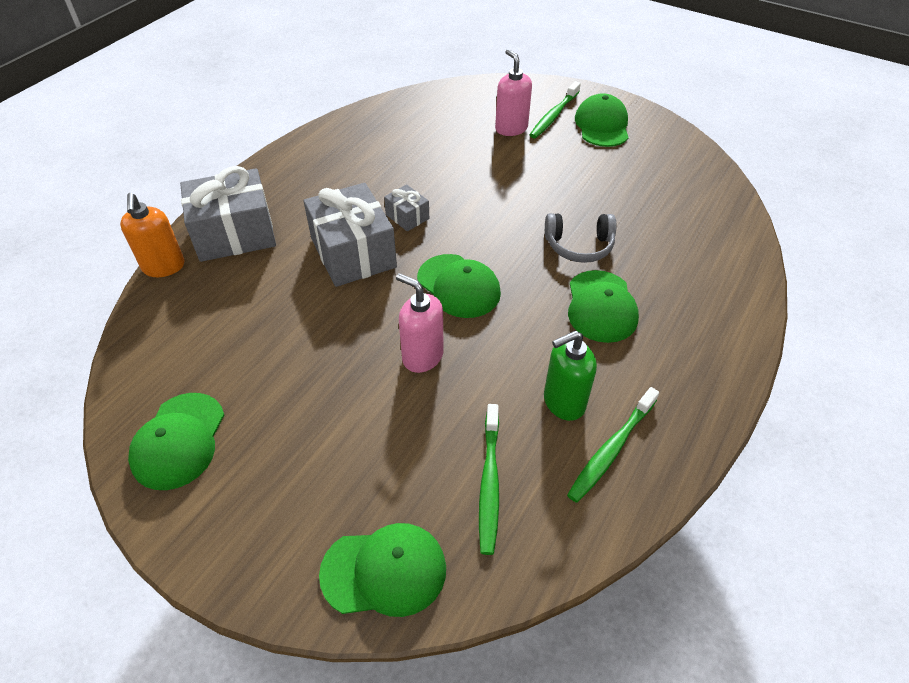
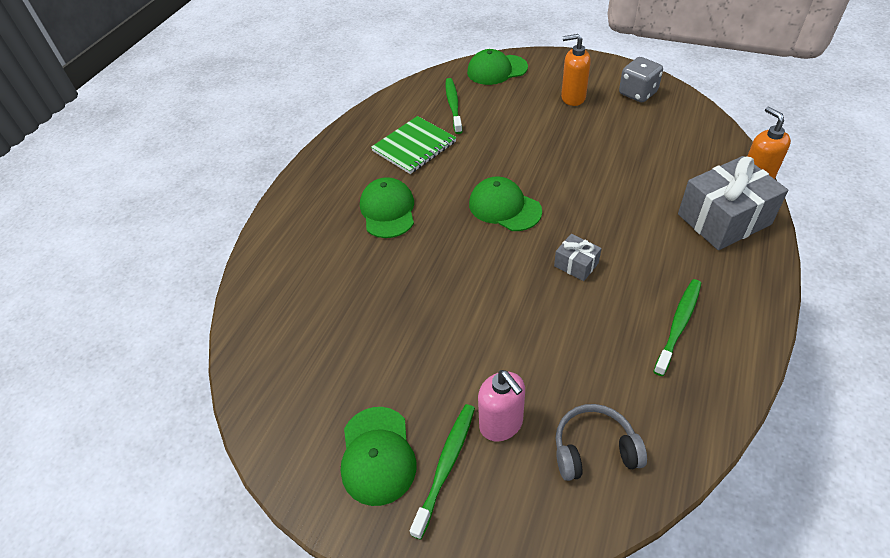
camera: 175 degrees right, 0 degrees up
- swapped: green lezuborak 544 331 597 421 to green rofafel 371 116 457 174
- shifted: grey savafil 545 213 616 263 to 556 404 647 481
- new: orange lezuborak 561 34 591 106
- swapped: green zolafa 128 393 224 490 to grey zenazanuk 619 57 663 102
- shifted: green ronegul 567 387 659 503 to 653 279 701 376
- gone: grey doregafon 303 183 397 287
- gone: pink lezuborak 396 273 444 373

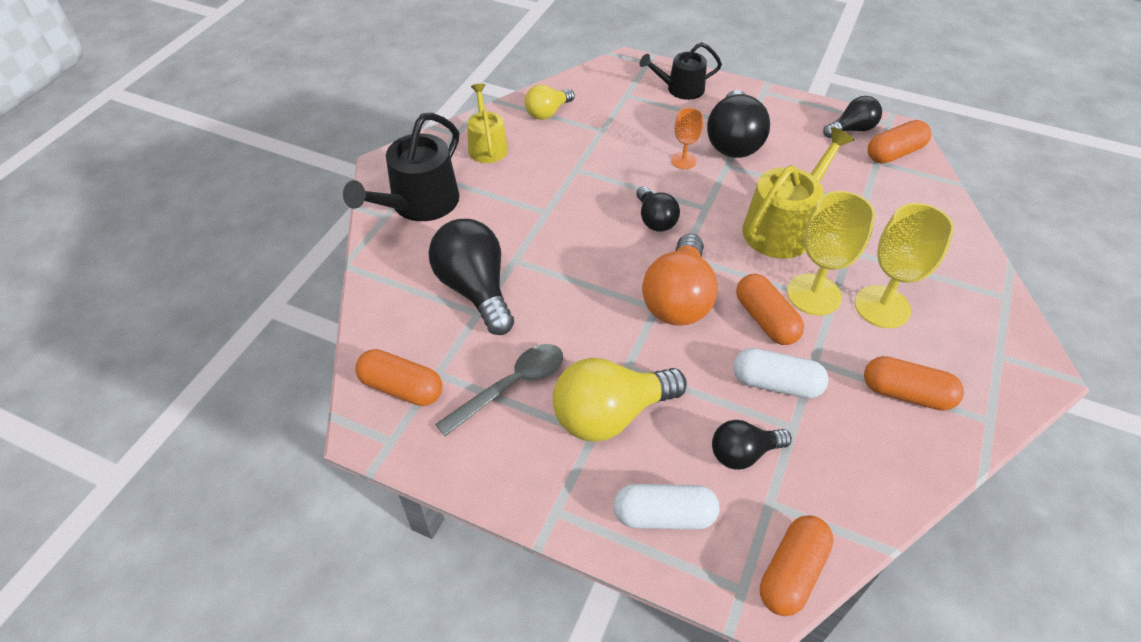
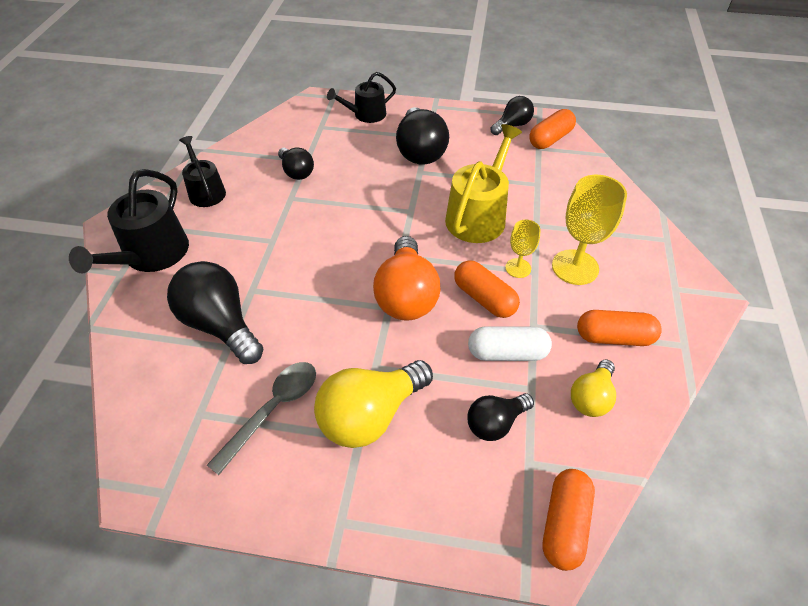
camera: 15 degrees left, 0 degrees up
- repainted: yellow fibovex 467 84 508 163 to black fibovex 179 136 226 207
- shifted: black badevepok 636 186 680 232 to 278 148 314 180
- scaled: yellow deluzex 787 191 875 316 = 505 220 541 278 x0.55
- shifted: yellow badevepok 524 84 575 120 to 571 360 616 417
- gone: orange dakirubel 355 349 442 406
- gone: white dakirubel 613 484 719 530
- gone: orange deluzex 671 108 703 169

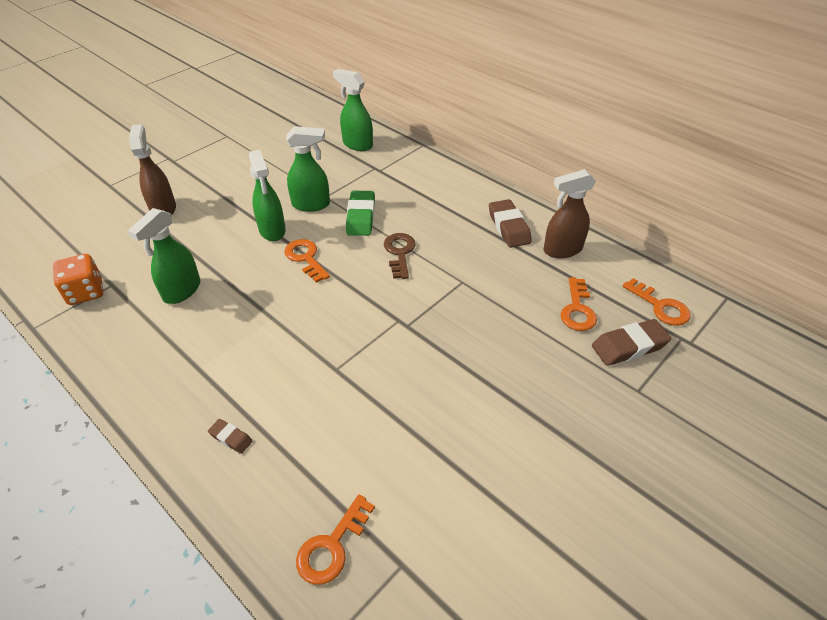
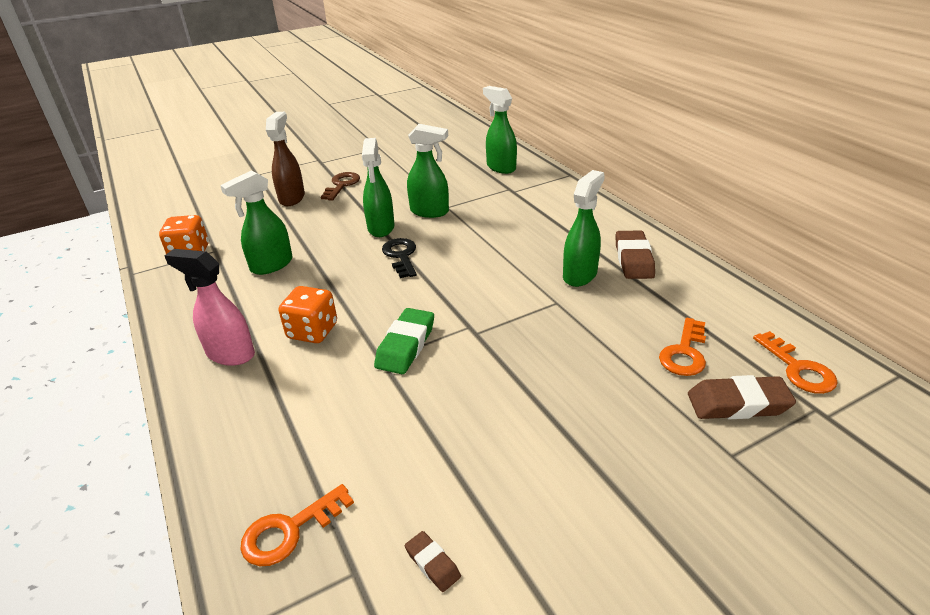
camera: 20 degrees right, 10 degrees down
- new: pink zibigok 164 249 255 366
- new: orange zenazanuk 279 286 337 343
- shifted: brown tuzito 384 233 416 279 to 321 172 360 201
- shifted: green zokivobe 346 191 375 236 to 374 308 434 374
- repainted: orange tuzito 284 239 330 283 to black tuzito 382 238 417 278
- shifted: brown zokivobe 208 419 252 454 to 405 531 461 592
- new: green zibigok 563 170 605 287
- gone: brown zibigok 544 169 596 258

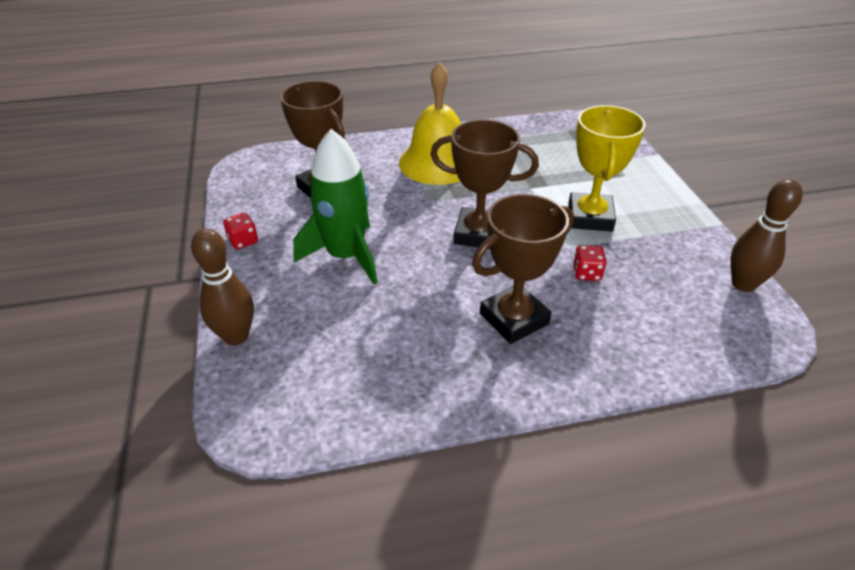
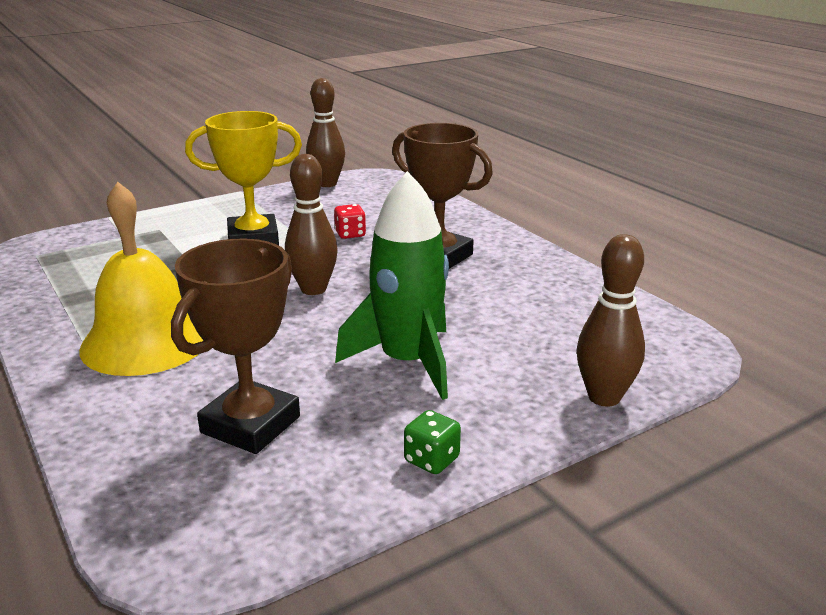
camera: 110 degrees left, 15 degrees down
- swapped: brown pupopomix 430 119 539 249 to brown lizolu 285 154 338 295
- repainted: red zenazanuk 223 213 258 249 to green zenazanuk 404 410 461 474

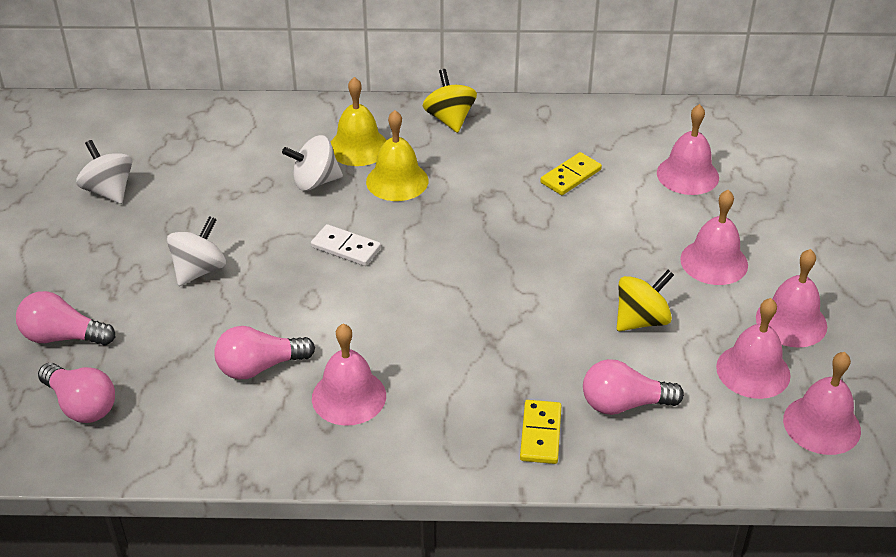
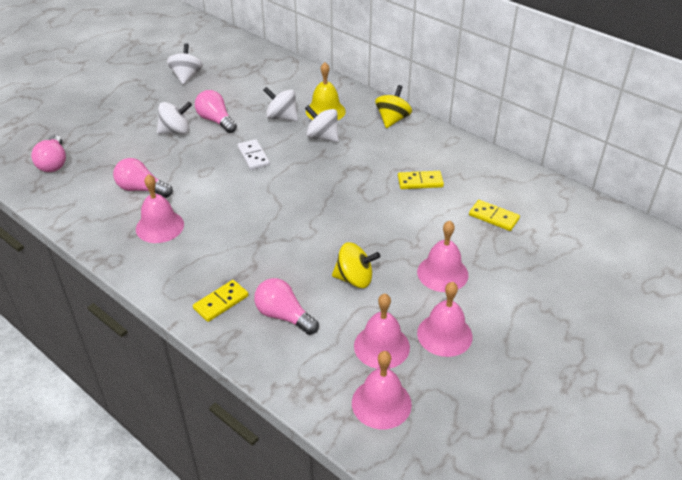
camera: 40 degrees right, 0 degrees up
- shifted: pink badevepok 16 291 115 346 to 195 90 237 133
- swapped: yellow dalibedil 366 110 428 201 to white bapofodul 305 105 339 142
- swapped: pink dalibedil 657 104 719 195 to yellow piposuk 469 200 520 231

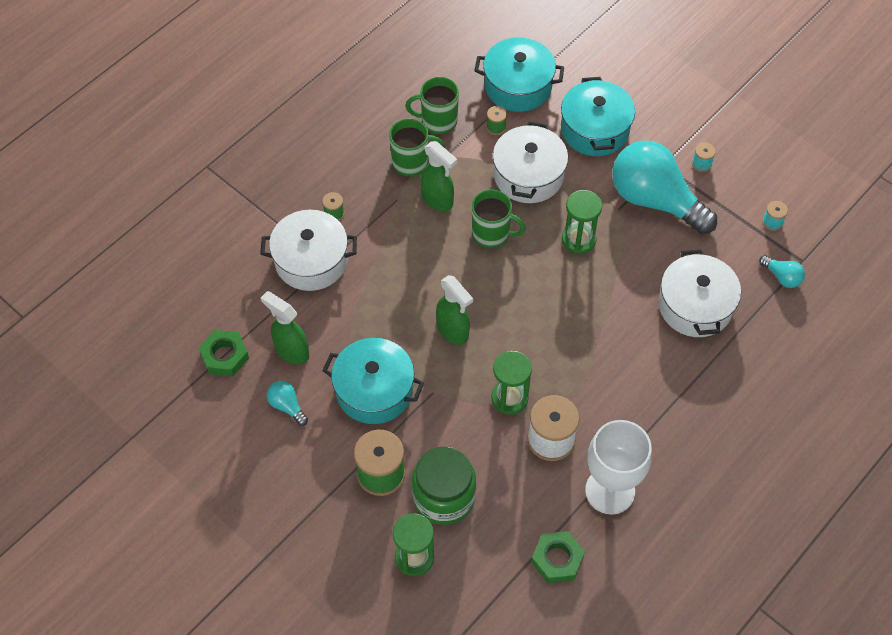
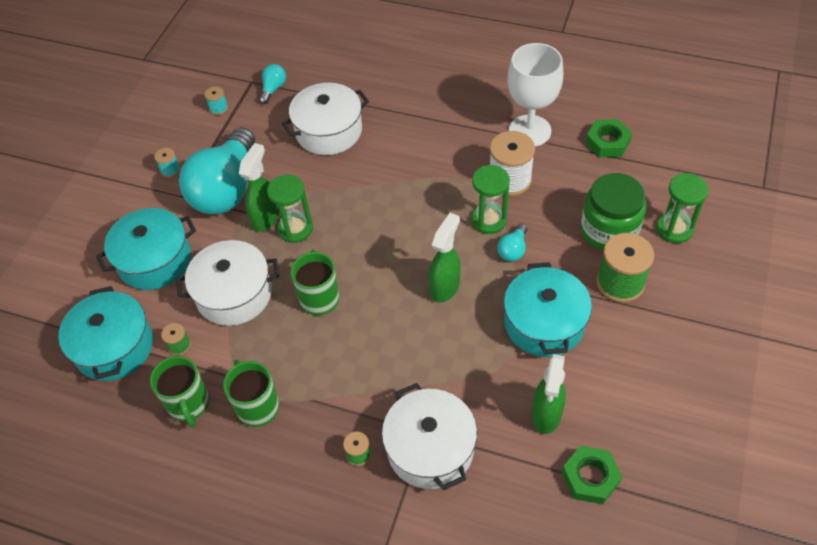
camera: 110 degrees left, 5 degrees down
- shifted: green zibigok 420 141 457 211 to 239 143 279 232
- shifted: turquoise badevepok 267 381 308 426 to 497 223 527 262

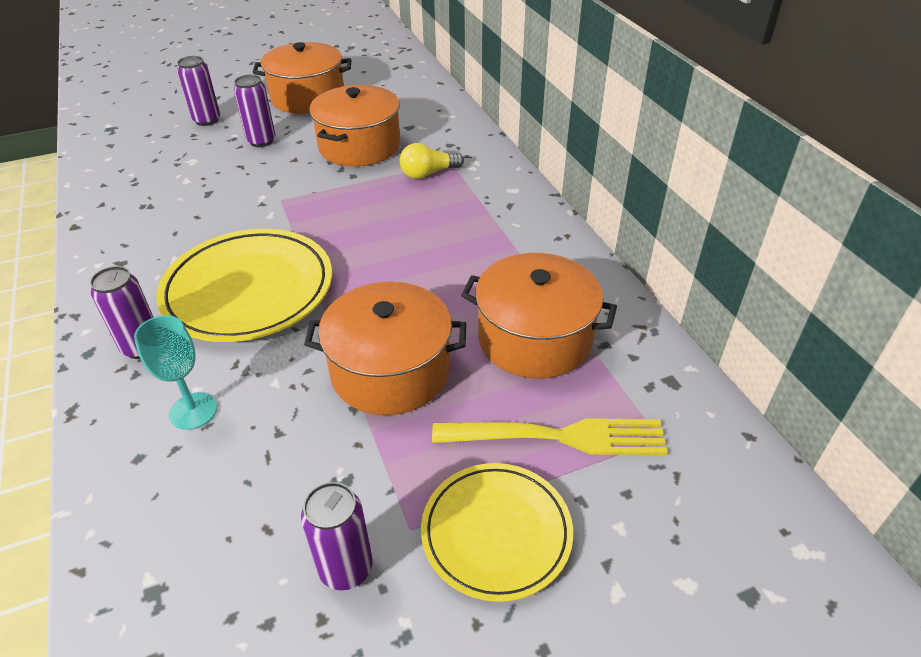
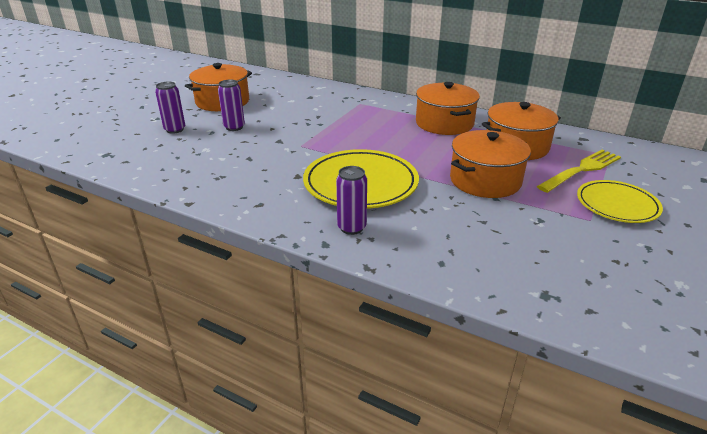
camera: 40 degrees left, 10 degrees down
- shifted: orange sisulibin 309 85 400 166 to 416 82 480 135
- gone: turquoise deluzex 134 315 217 430
- gone: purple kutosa 301 482 373 590
- gone: yellow badevepok 400 143 464 179

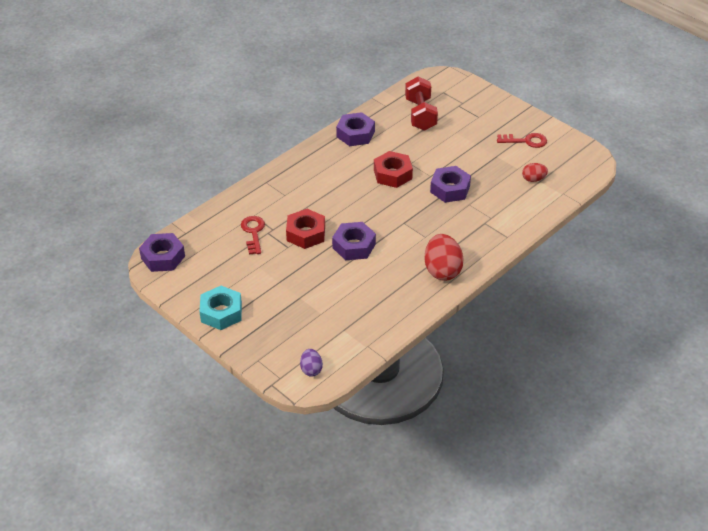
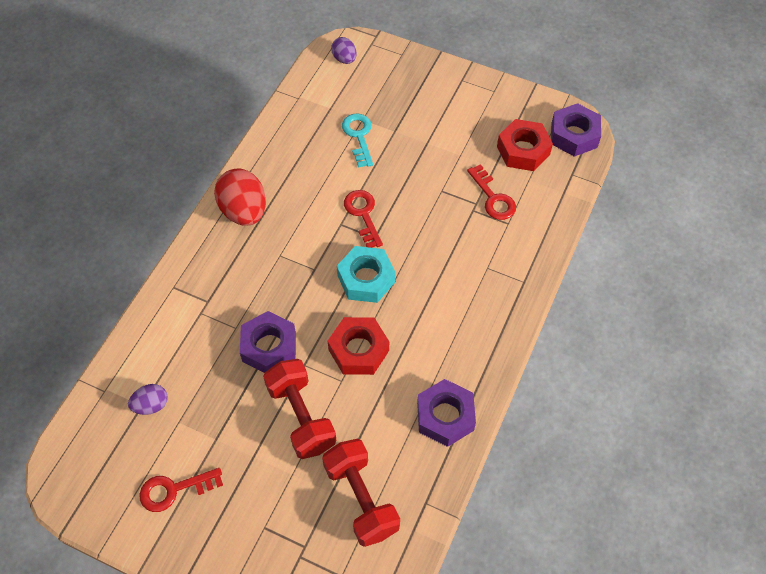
camera: 160 degrees right, 15 degrees up
- repainted: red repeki 522 163 548 182 to purple repeki 128 384 168 415
- new: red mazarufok 263 359 336 459
- shifted: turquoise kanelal 199 286 242 330 to 337 246 395 303
- new: turquoise tuzito 342 113 373 168
- swapped: purple kanelal 332 222 376 260 to red tuzito 344 190 383 248
- shifted: red kanelal 286 209 325 249 to 497 119 553 171

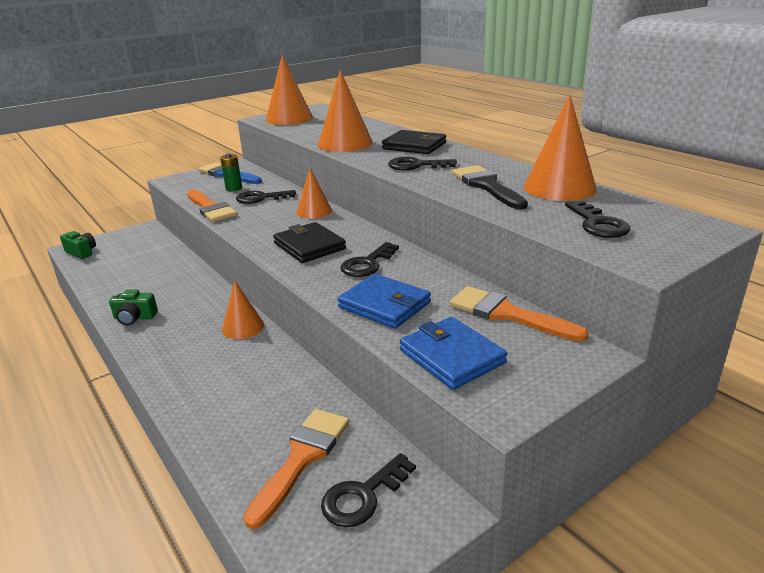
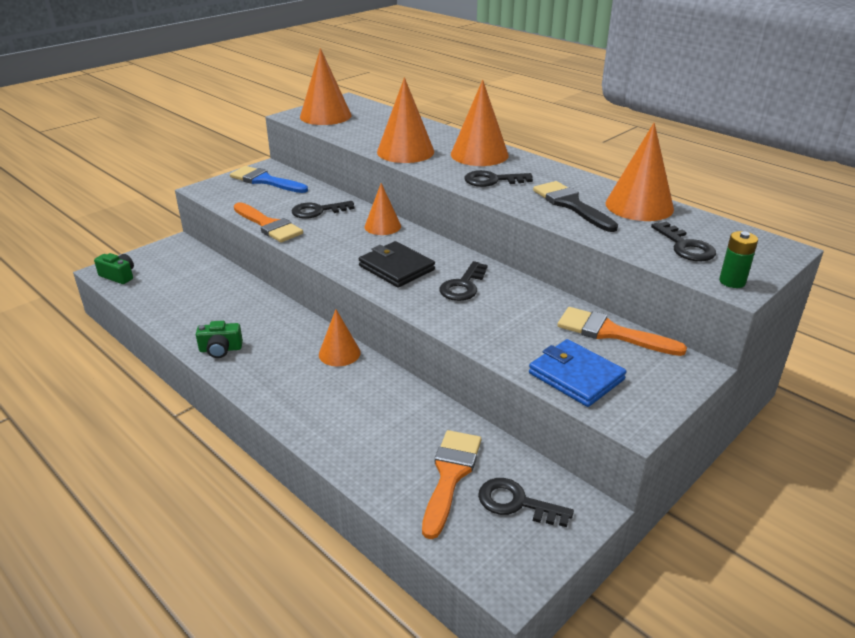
camera: 10 degrees left, 5 degrees up
- swapped: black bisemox 382 130 446 154 to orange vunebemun 451 80 509 166
- rotated: black tuzito 321 453 416 527 = 478 478 574 527 75 degrees clockwise
- shifted: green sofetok 220 153 242 191 to 719 231 758 288
- gone: blue bisemox 337 274 431 329

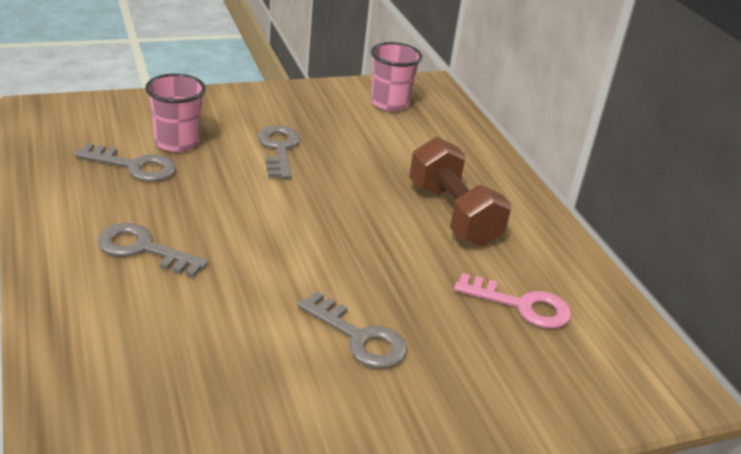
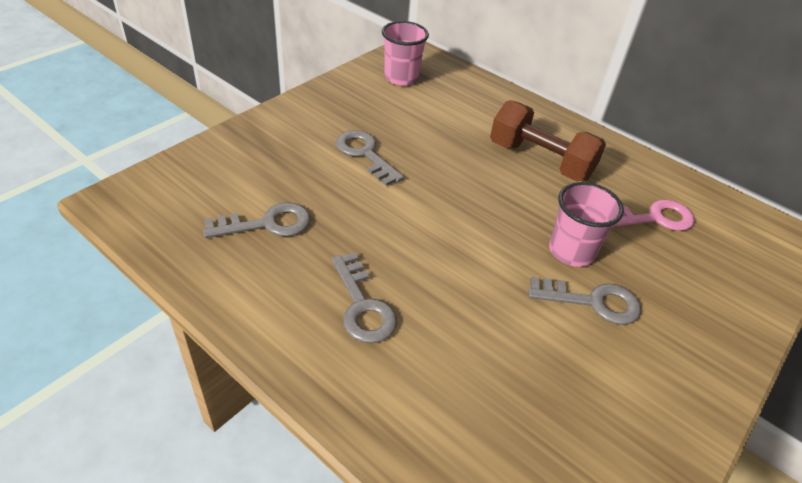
camera: 30 degrees left, 10 degrees up
- rotated: grey tuzito 98 223 209 278 = 331 252 397 343 105 degrees counterclockwise
- shifted: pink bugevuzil 145 74 206 152 to 549 182 624 267

